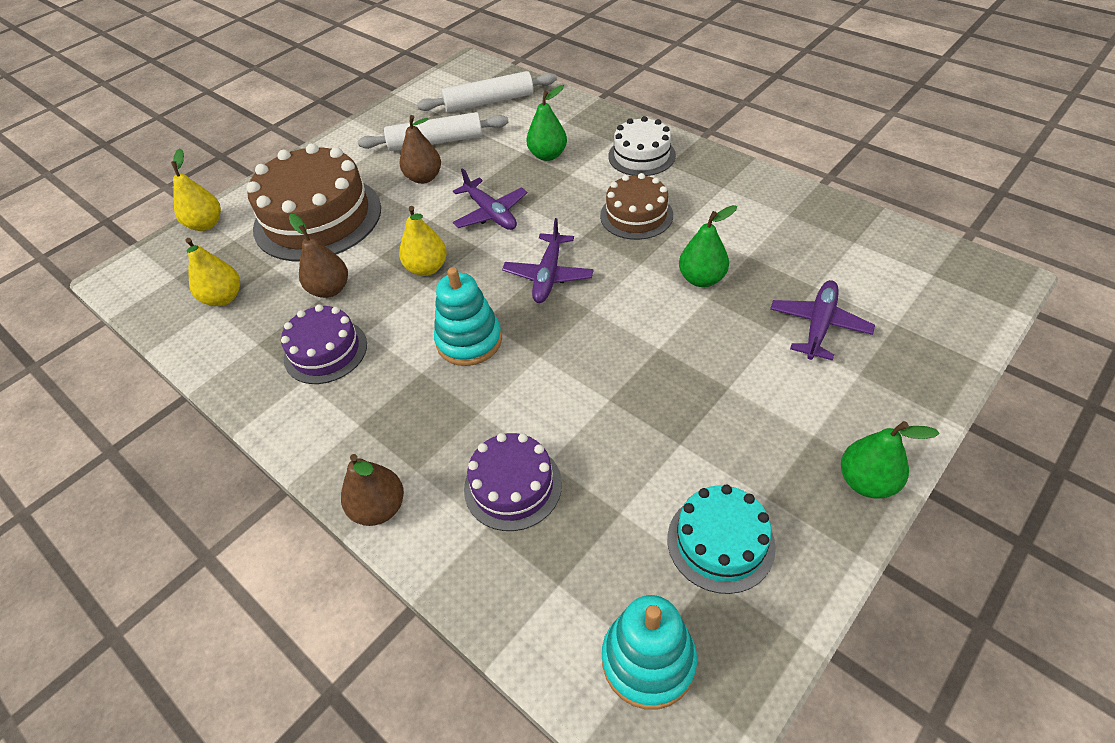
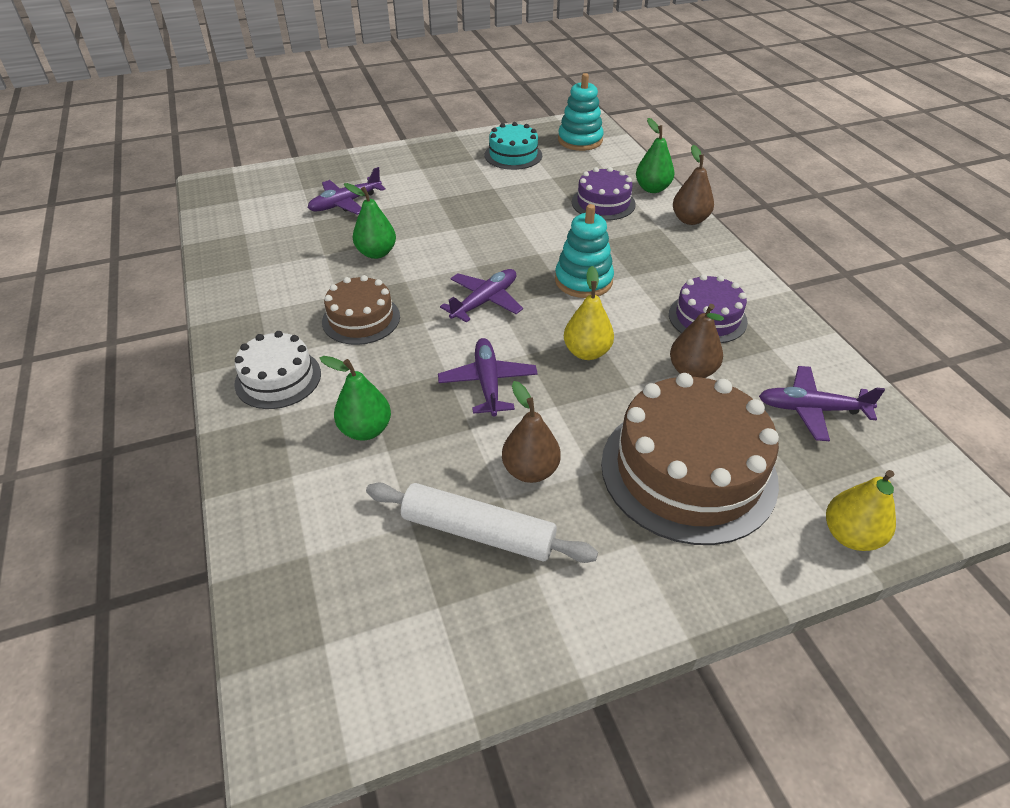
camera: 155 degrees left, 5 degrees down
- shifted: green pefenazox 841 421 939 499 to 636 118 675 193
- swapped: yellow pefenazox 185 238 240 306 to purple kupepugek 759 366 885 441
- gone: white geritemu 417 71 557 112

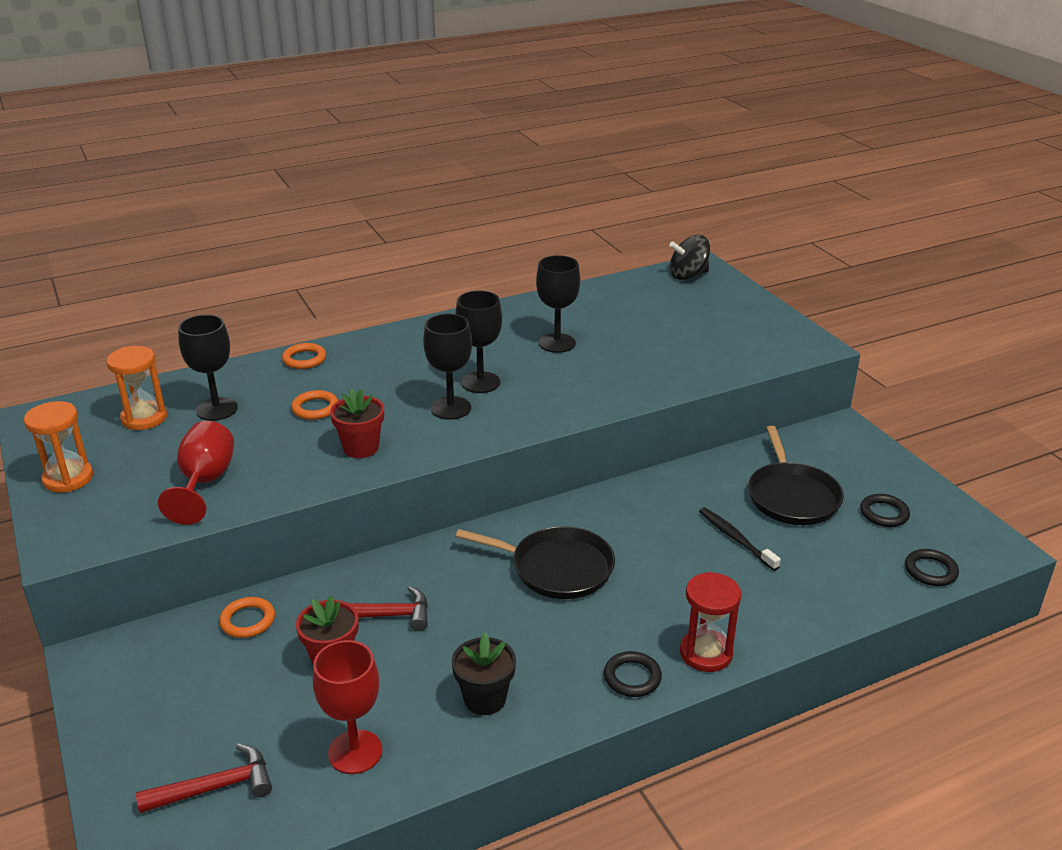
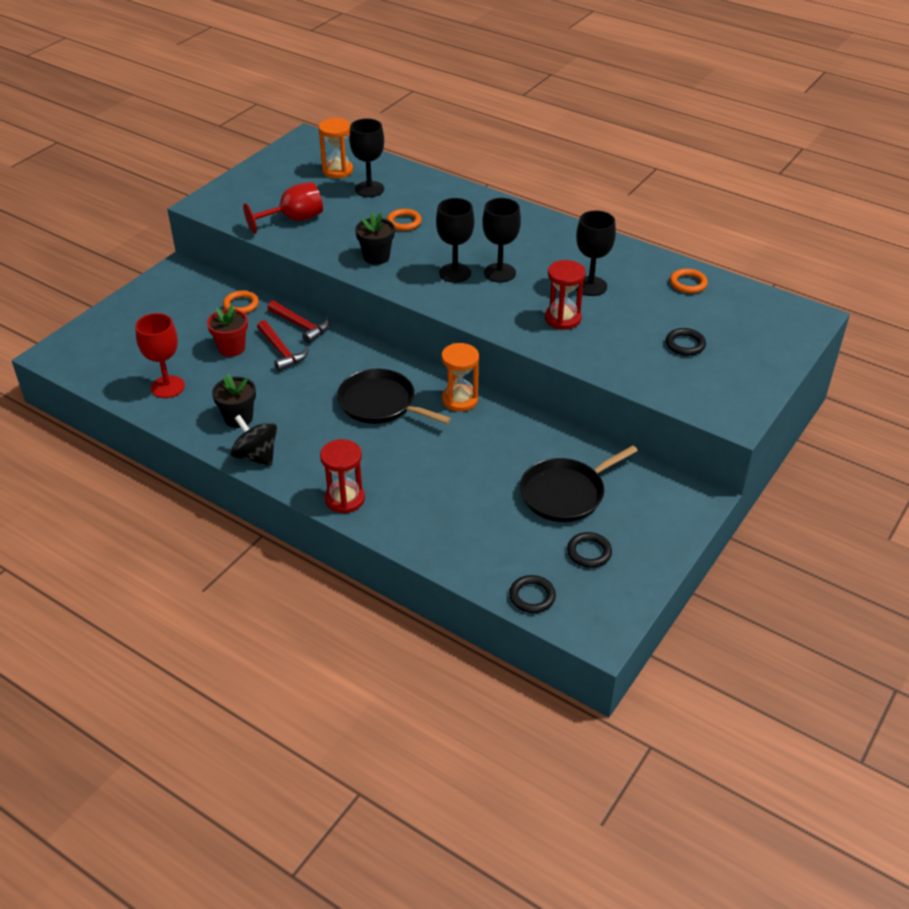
camera: 60 degrees right, 10 degrees up
- shifted: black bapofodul 669 235 710 280 to 230 415 277 466
- shifted: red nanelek 136 743 272 813 to 267 301 330 343
- rotated: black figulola 456 526 615 599 = 337 369 451 424 135 degrees clockwise
- repainted: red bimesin 330 389 384 458 to black bimesin 355 212 395 265
- shifted: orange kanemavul 24 401 93 492 to 441 343 479 412
- new: red kanemavul 545 260 586 330
- shifted: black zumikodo 604 651 662 697 to 666 328 706 356
- shifted: orange zumikodo 282 343 326 369 to 670 268 708 293
- gone: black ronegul 699 508 781 571

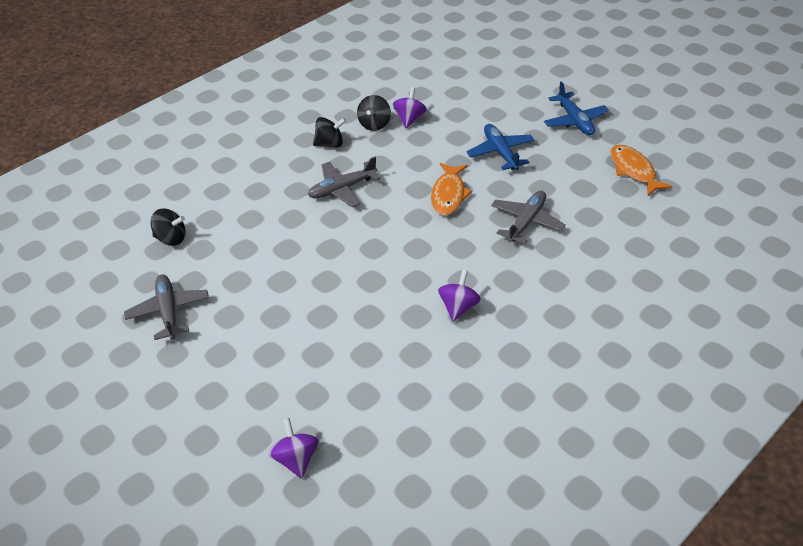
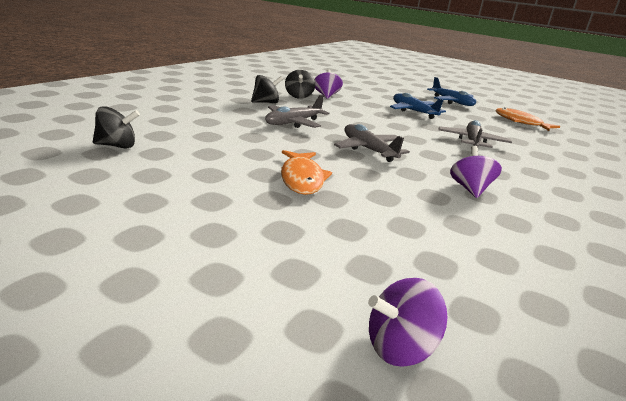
camera: 20 degrees left, 20 degrees down
- shifted: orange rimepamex 431 163 472 216 to 281 150 332 195
- shifted: grey kupepugek 124 274 209 340 to 334 124 410 162
- rotated: purple bapofodul 269 418 318 479 = 368 278 448 367 75 degrees counterclockwise

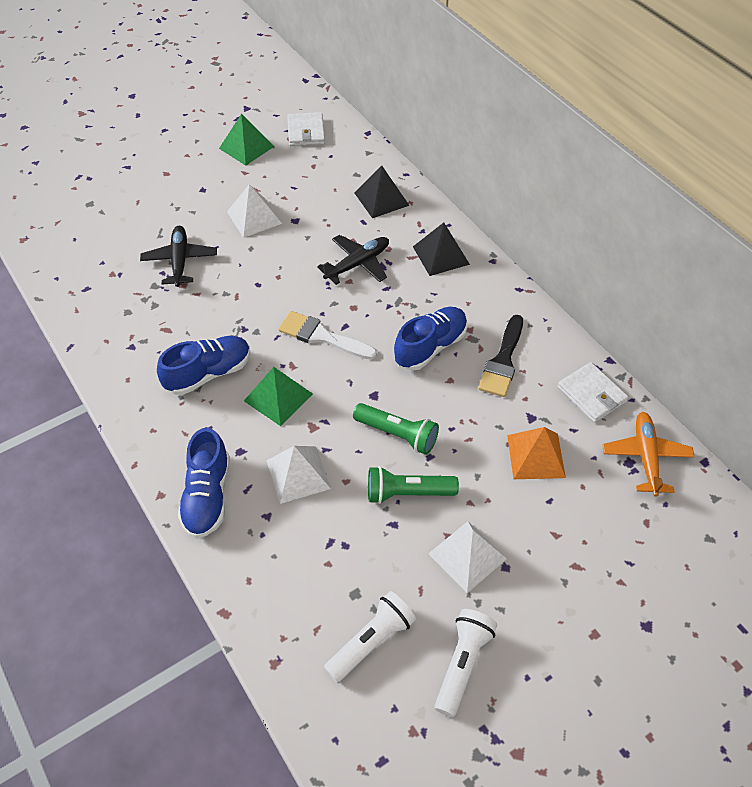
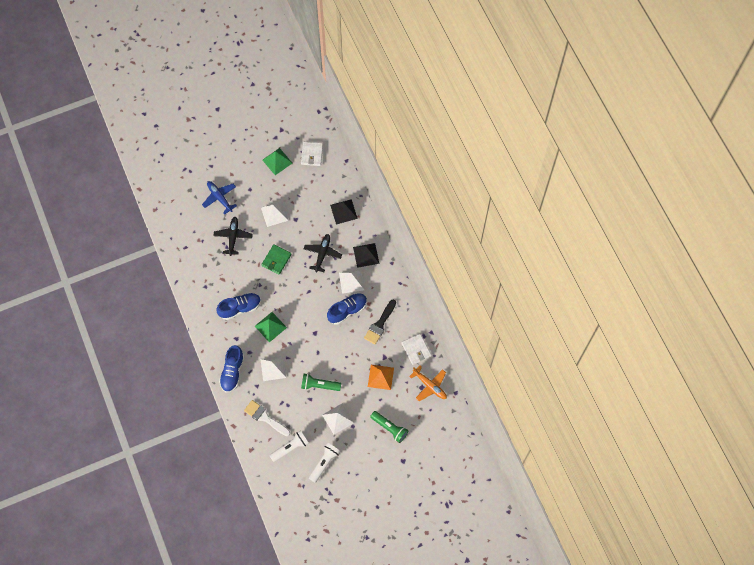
camera: 10 degrees right, 15 degrees up
- new: blue kupepugek 202 181 237 215
- shifted: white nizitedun 279 311 377 360 to 244 400 290 436
- new: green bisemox 261 244 292 275
- rotated: black kupepugek 317 235 389 285 = 304 234 342 272 45 degrees counterclockwise
- new: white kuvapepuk 339 269 365 294
- shifted: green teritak 353 403 439 455 to 370 411 408 443
- rotated: orange kupepugek 602 412 695 497 = 409 365 447 401 120 degrees clockwise

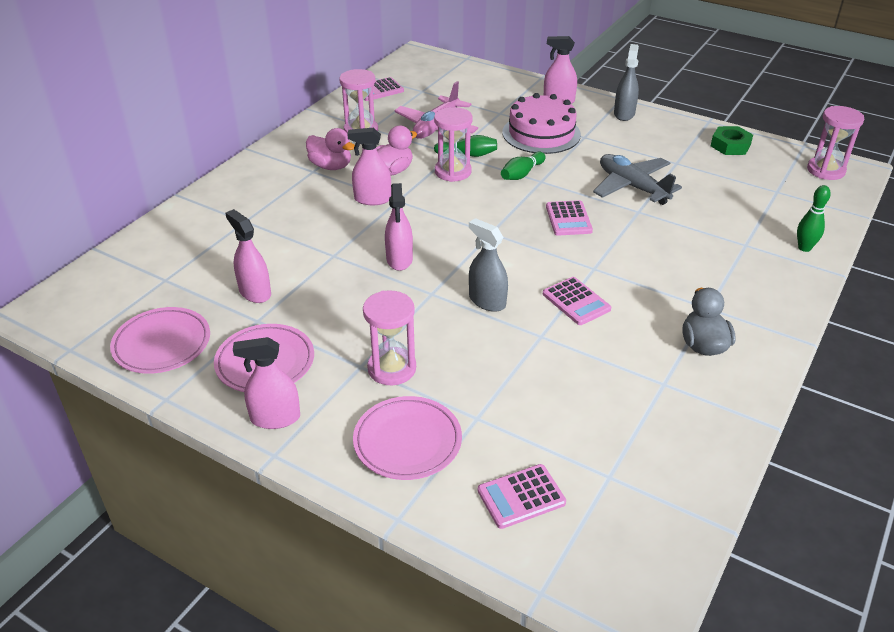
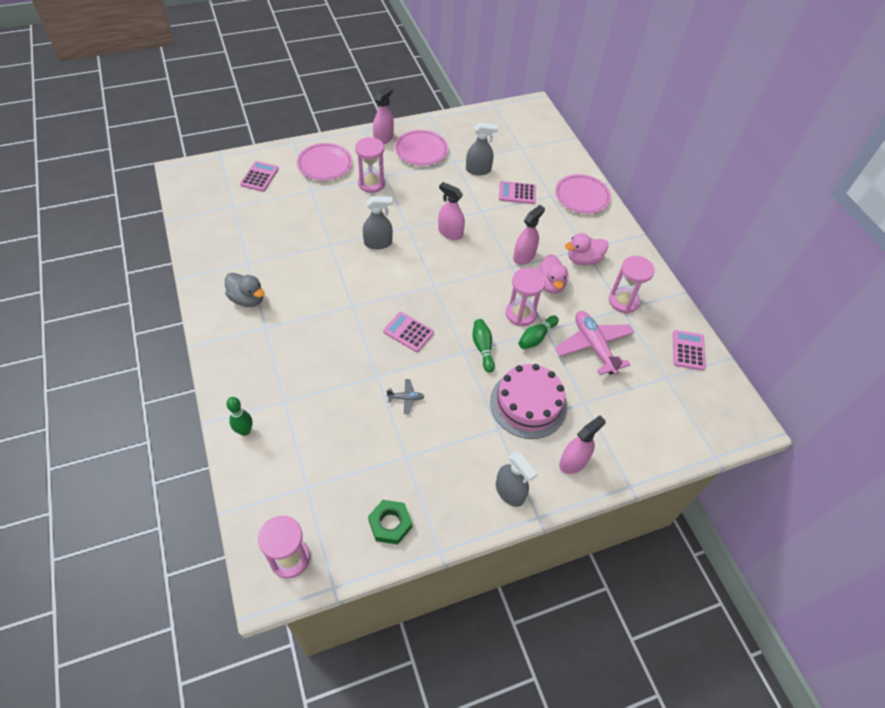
camera: 125 degrees right, 15 degrees up
- scaled: grey kupepugek 593 154 682 205 = 387 379 425 414 x0.45
- repainted: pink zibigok 225 209 271 303 to grey zibigok 466 122 498 175
- shifted: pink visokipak 543 277 611 325 to 499 181 536 204
- shifted: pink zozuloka 110 307 210 374 to 555 174 611 214

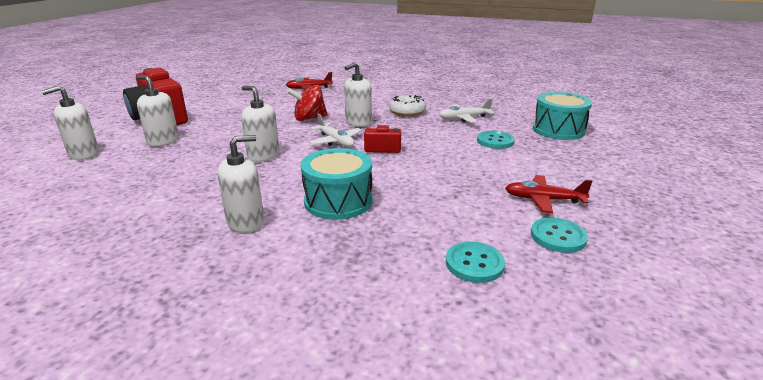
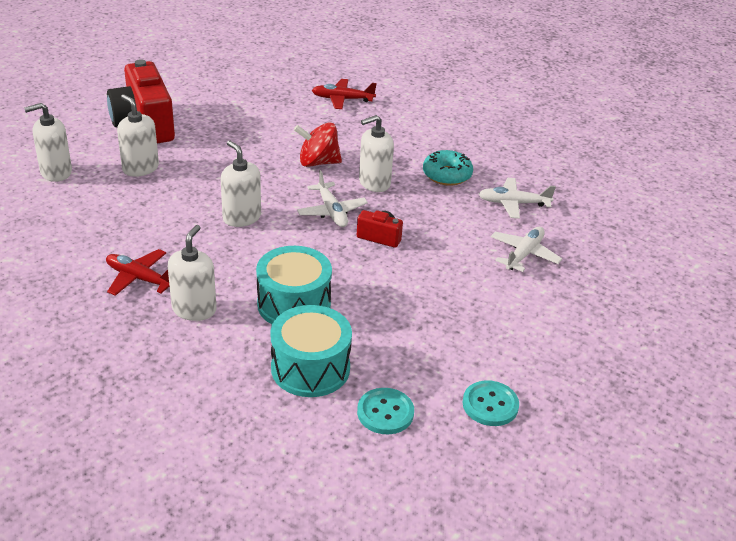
camera: 15 degrees right, 10 degrees up
- shifted: red kupepugek 505 175 593 213 to 106 249 170 296
- rotated: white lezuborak 218 135 264 233 = 168 225 217 321 60 degrees counterclockwise
- shifted: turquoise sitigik 533 92 592 140 to 270 305 352 397
- repainted: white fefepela 389 95 426 116 to turquoise fefepela 423 150 473 186
- swapped: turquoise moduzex 477 131 515 149 to white kupepugek 491 227 562 272

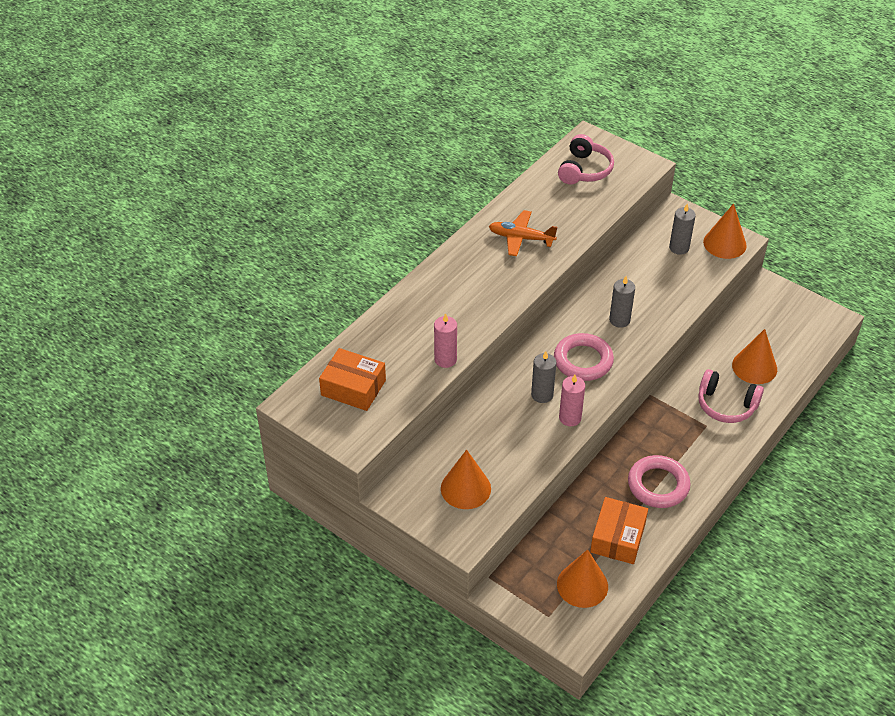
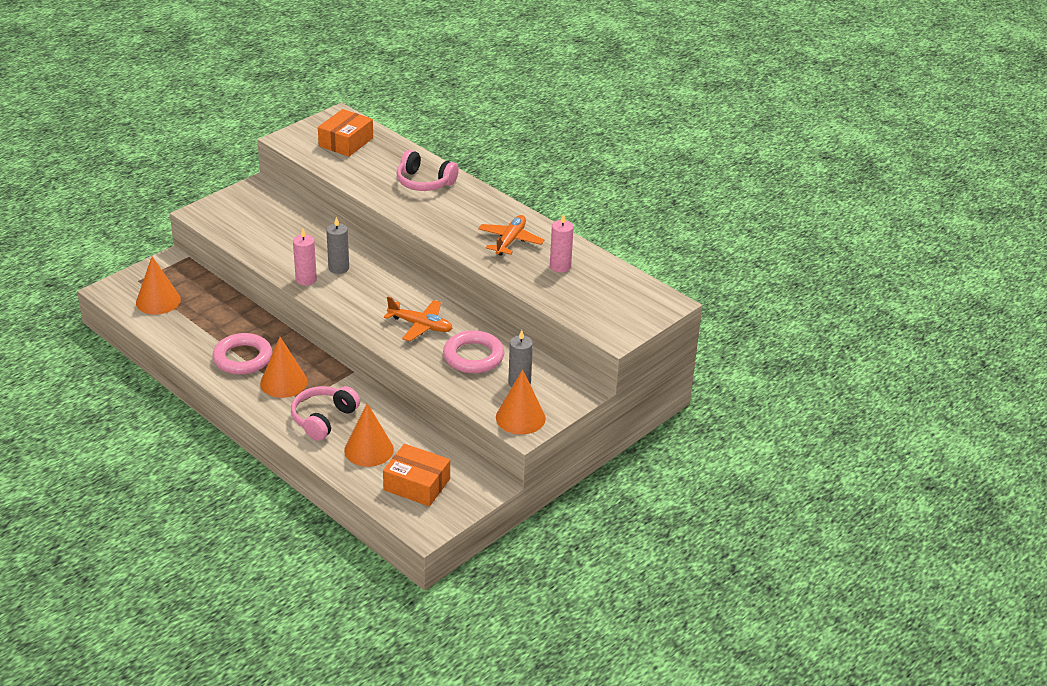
camera: 95 degrees right, 10 degrees down
- shifted: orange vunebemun 441 450 491 509 to 260 337 307 398
- shifted: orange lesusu 590 497 648 564 to 383 444 450 506
- swapped: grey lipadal 609 276 635 328 to orange kupepugek 384 297 453 341
- shifted: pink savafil 558 134 614 185 to 397 150 459 191
- shifted: pink zumikodo 554 333 614 381 to 443 330 504 374
- shifted: pink lipadal 434 313 457 368 to 550 213 574 273

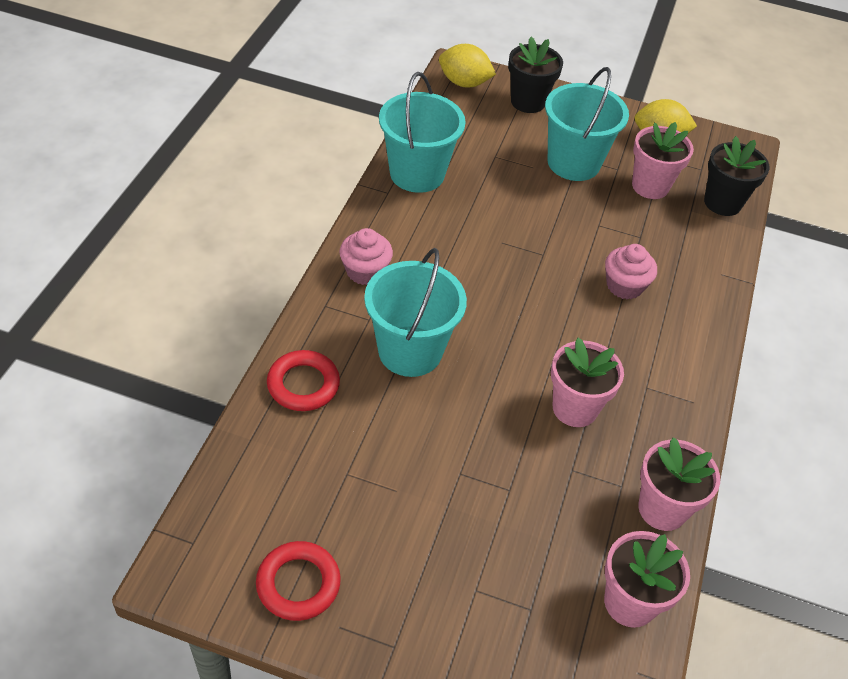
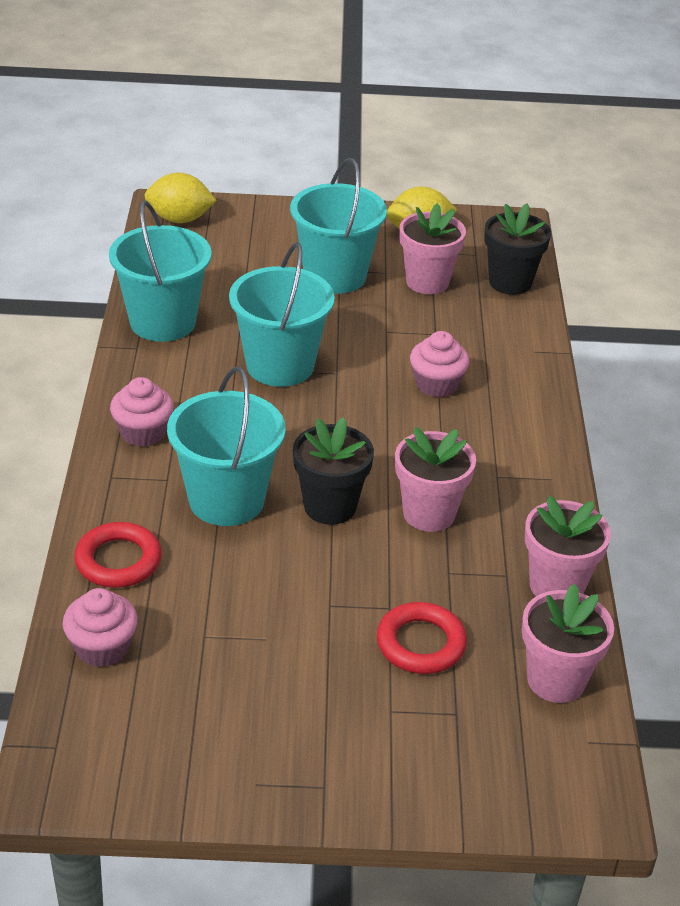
camera: 15 degrees left, 10 degrees down
- new: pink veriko 63 588 138 667
- new: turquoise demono 229 242 335 387
- shifted: black bimesin 508 37 563 113 to 293 417 374 525
- shifted: red zumikodo 256 541 341 621 to 377 602 467 674

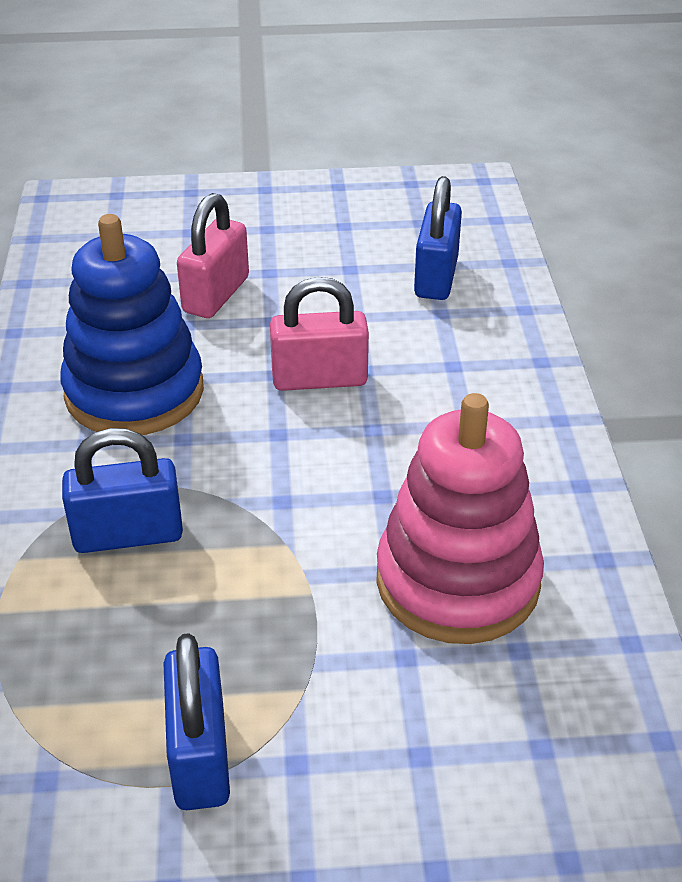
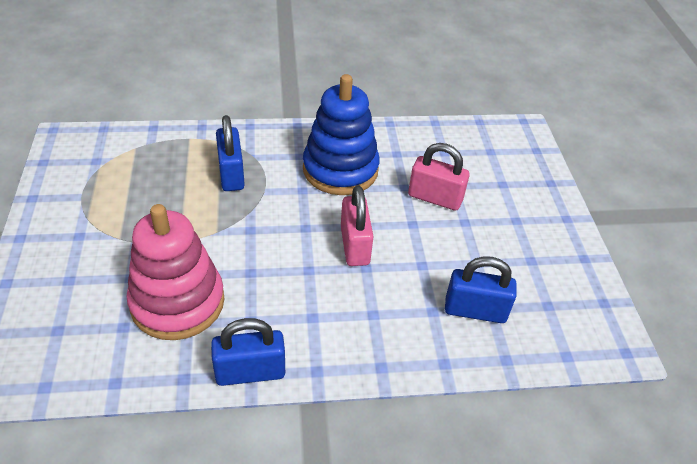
camera: 85 degrees right, 5 degrees up
- shifted: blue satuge 163 633 230 810 to 211 318 285 386

